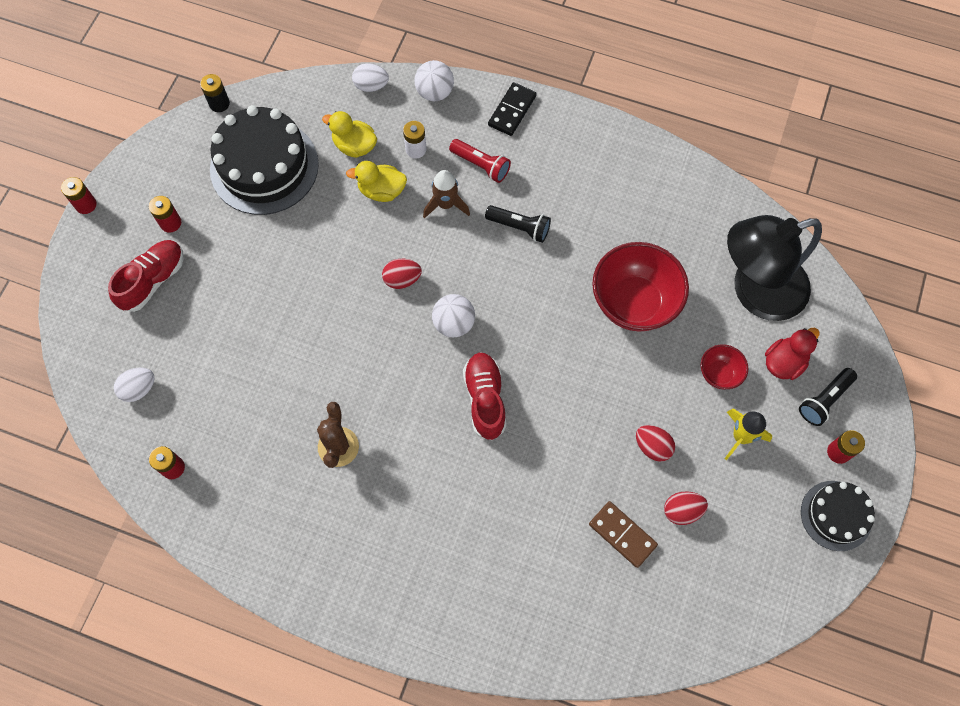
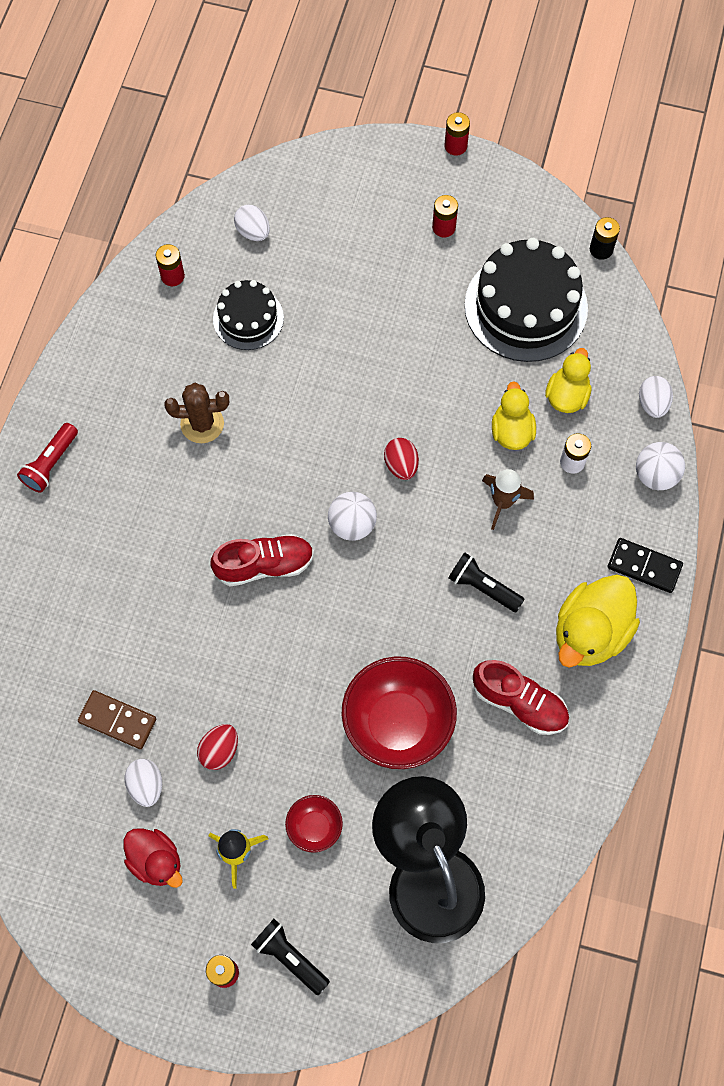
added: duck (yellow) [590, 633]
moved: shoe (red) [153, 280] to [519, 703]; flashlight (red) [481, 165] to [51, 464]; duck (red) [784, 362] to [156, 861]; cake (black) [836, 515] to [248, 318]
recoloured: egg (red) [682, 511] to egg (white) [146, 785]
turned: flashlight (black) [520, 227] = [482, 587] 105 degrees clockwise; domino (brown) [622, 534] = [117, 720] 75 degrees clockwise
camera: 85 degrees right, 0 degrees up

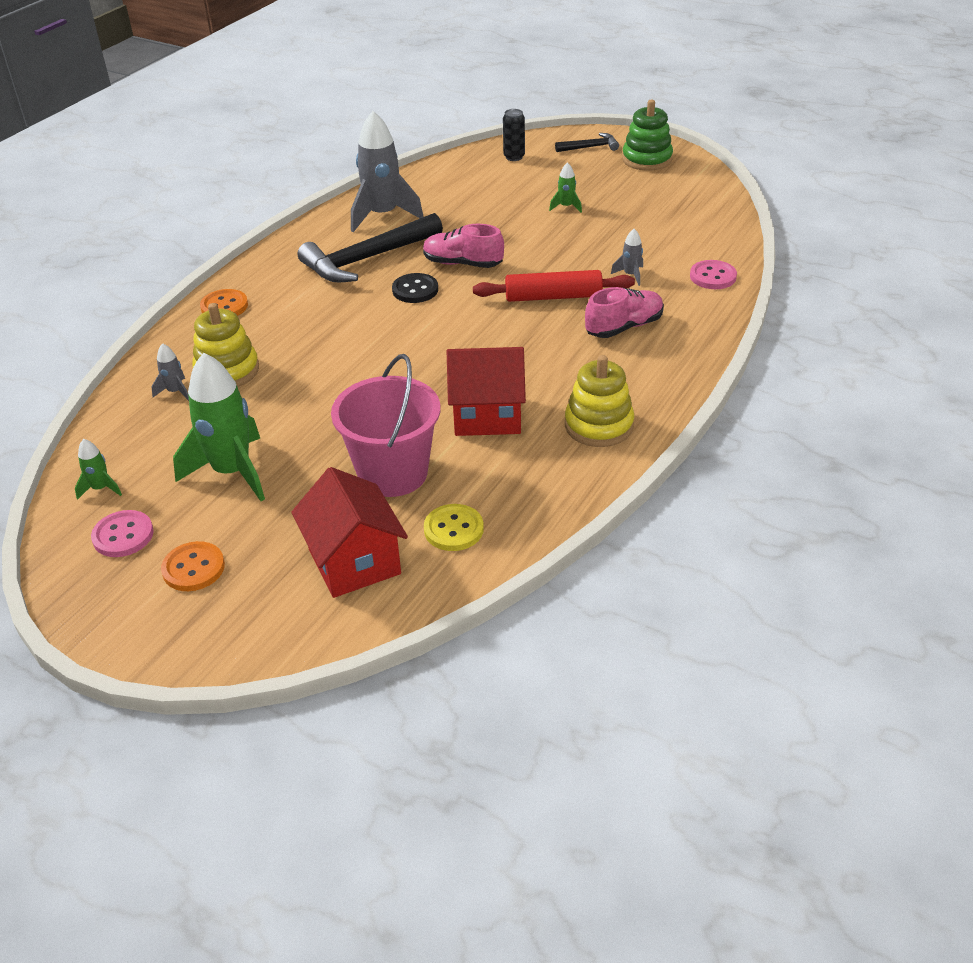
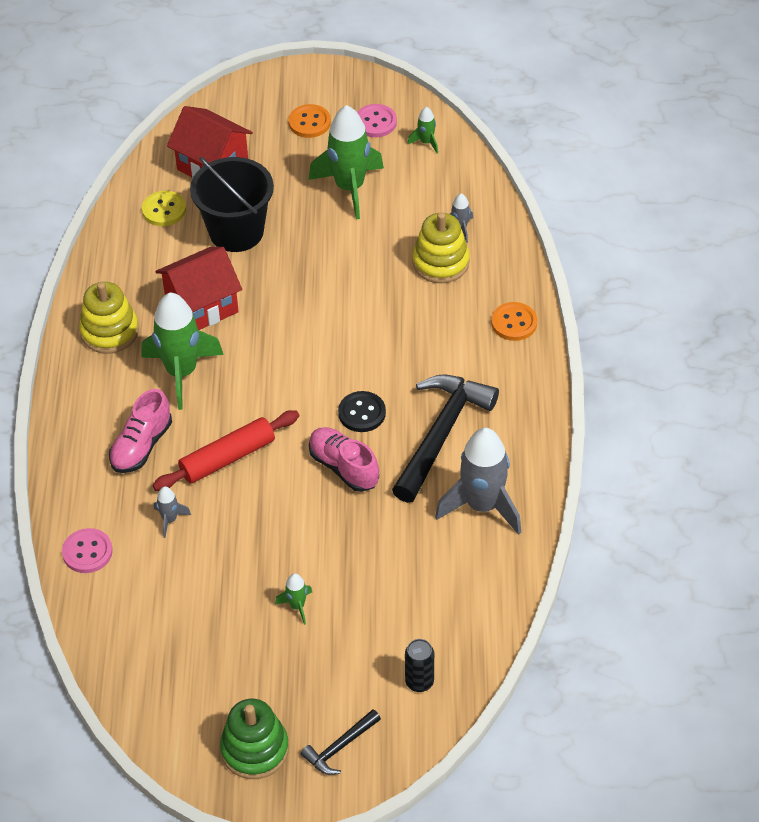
added: rocket (green) [181, 372]
recoloured: bucket (pink) [393, 473] to bucket (black) [236, 232]
turned: shoe (pink) [463, 263] = [344, 467] 120 degrees counterclockwise
camera: 150 degrees right, 10 degrees up

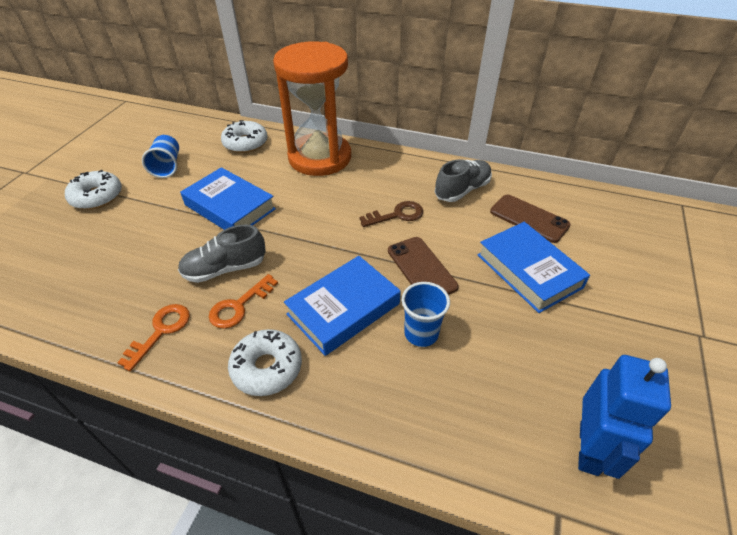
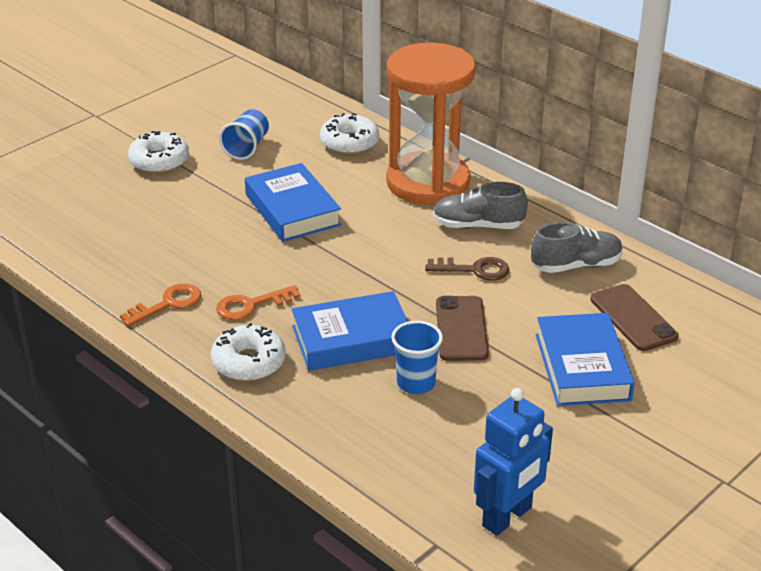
moved: shoe (grey) [225, 269] to [478, 226]
camera: 25 degrees right, 10 degrees down

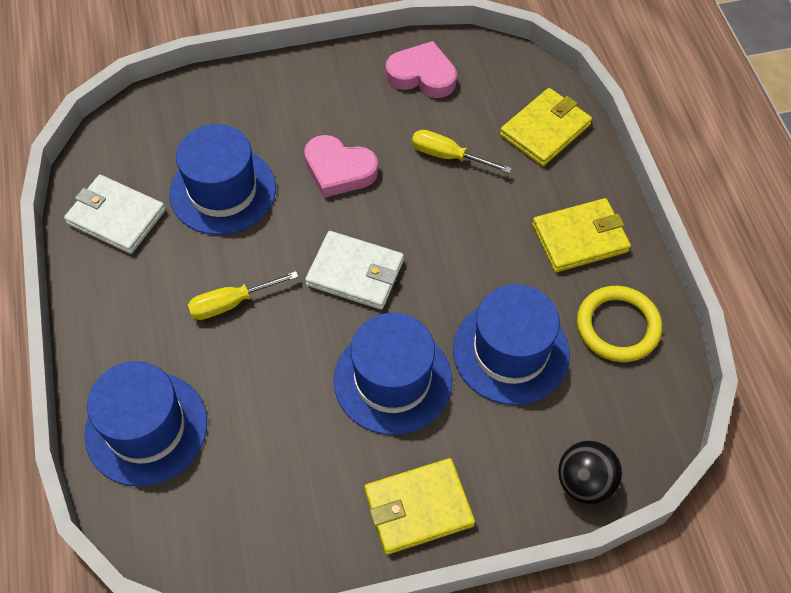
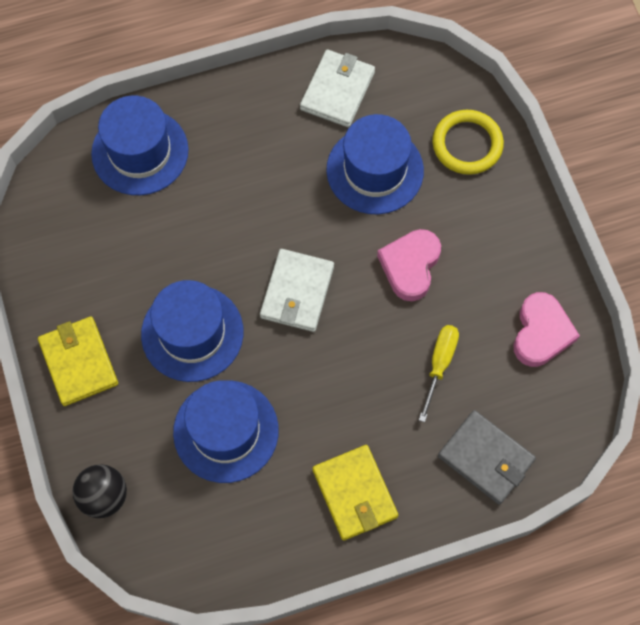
removed: screwdriver (yellow) [231, 303]
moved: ring (yellow) [618, 326] to [467, 144]
recoloured: wallet (yellow) [545, 130] to wallet (grey) [486, 458]
camera: 85 degrees right, 10 degrees up

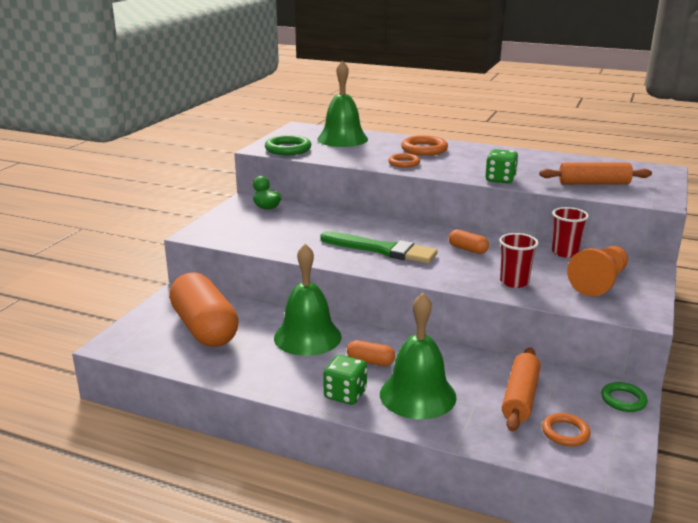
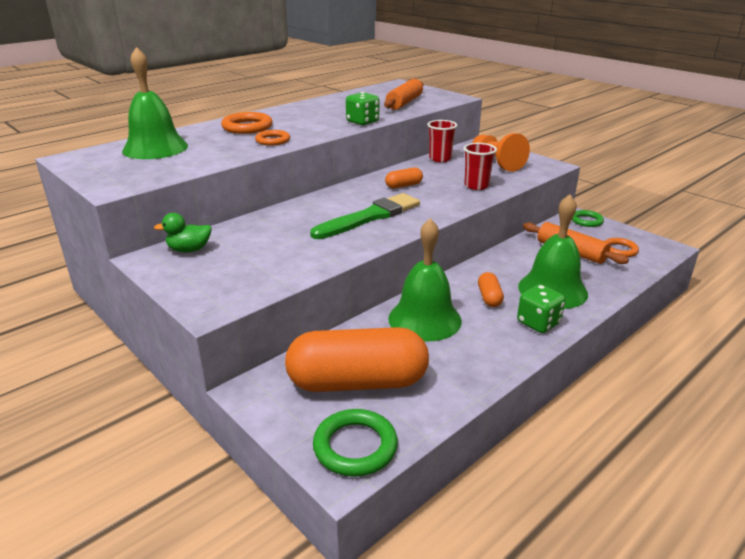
moved: ring (green) [288, 149] to [355, 446]
turned: capsule (orange) [370, 361] = [489, 297] 45 degrees counterclockwise
camera: 65 degrees left, 5 degrees up

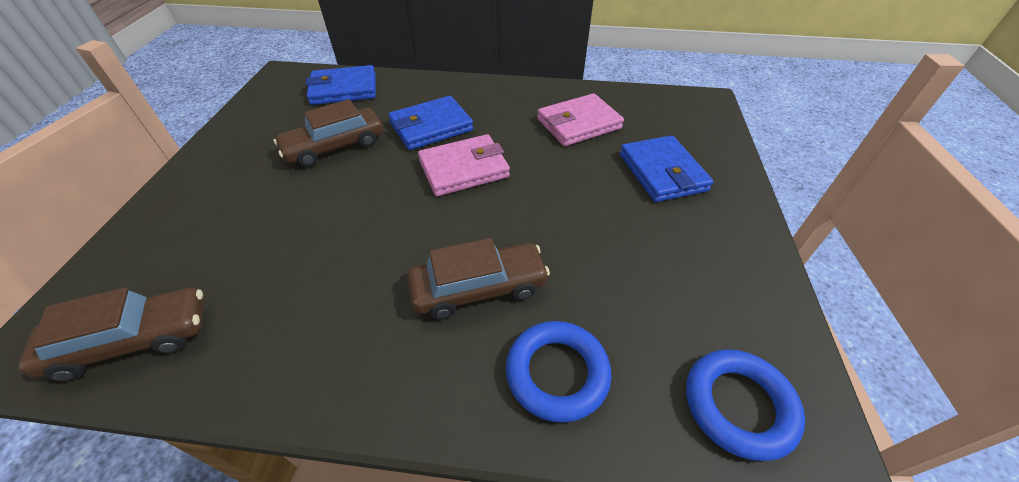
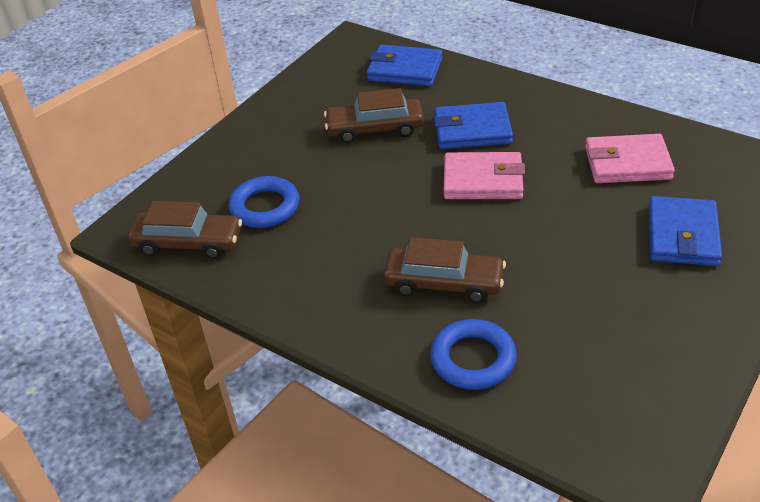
moved: ring (blue) [738, 405] to [265, 207]
camera: 30 degrees right, 5 degrees down

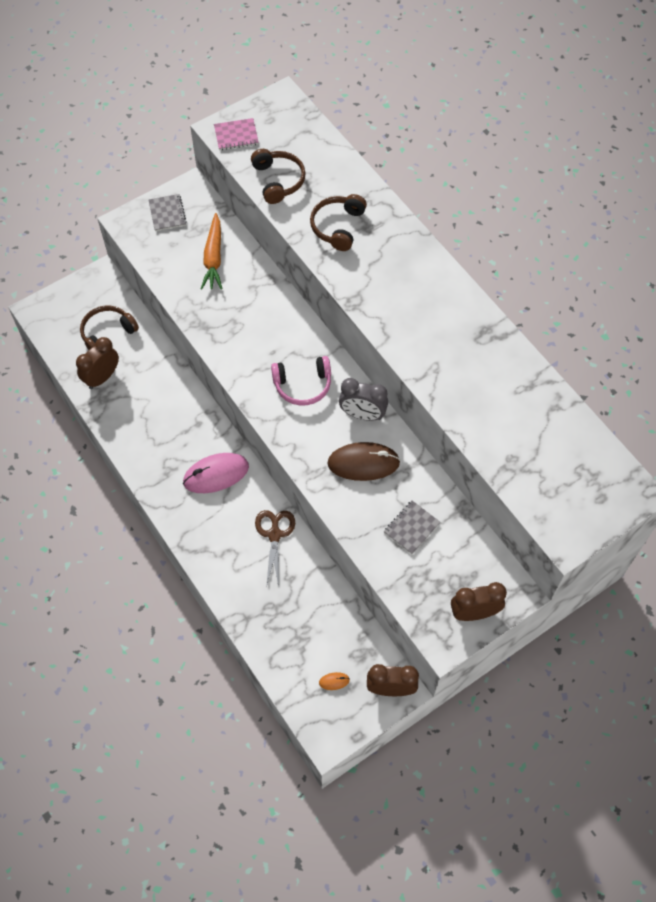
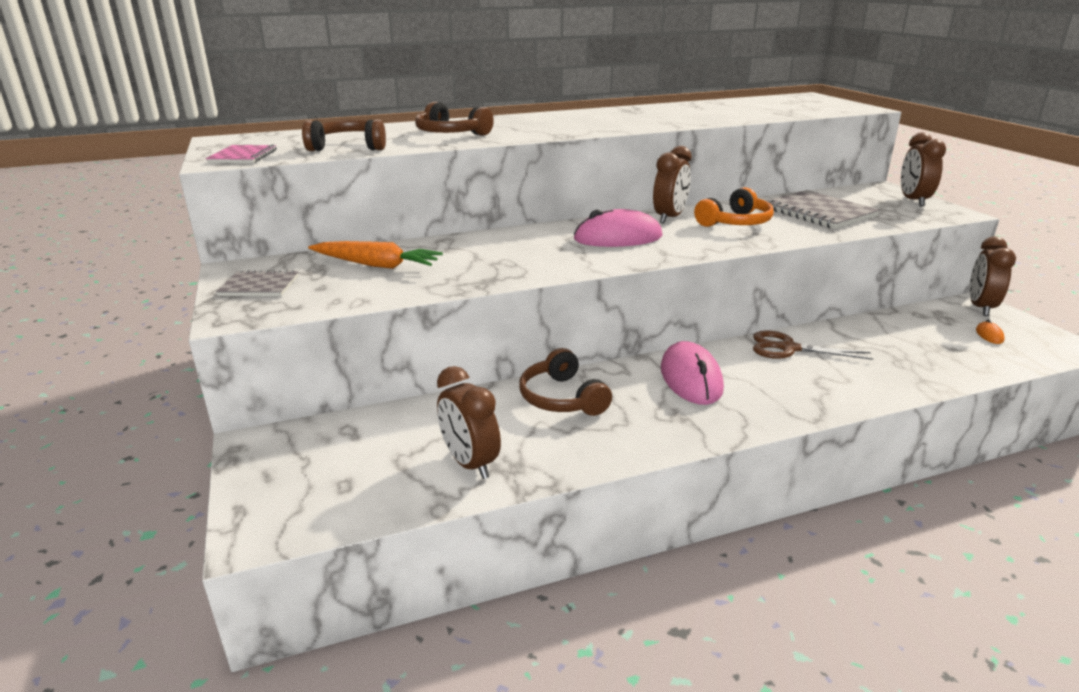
moved: headphones (brown) [107, 333] to [562, 398]
replaced: headphones (pink) [303, 385] to mouse (pink) [618, 238]; mouse (brown) [363, 463] to headphones (orange) [735, 222]
recoloured: clock (grey) [362, 415] to clock (brown) [669, 218]
resized: notebook (grey) [411, 528] = [819, 212] x1.71
camera: 75 degrees left, 35 degrees down

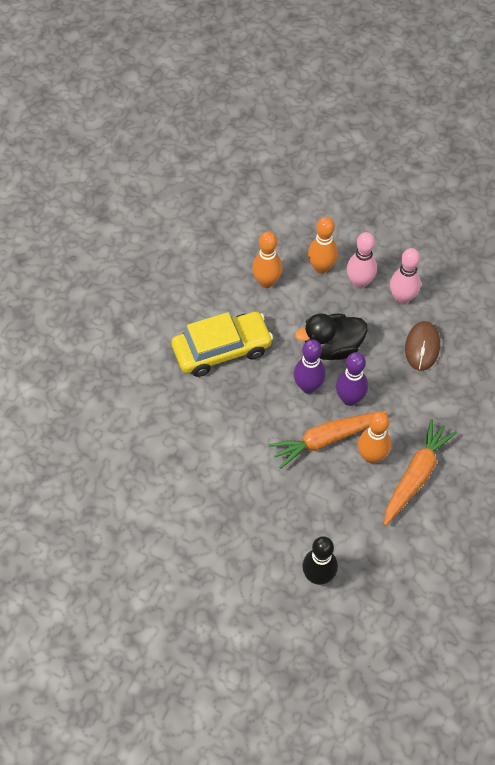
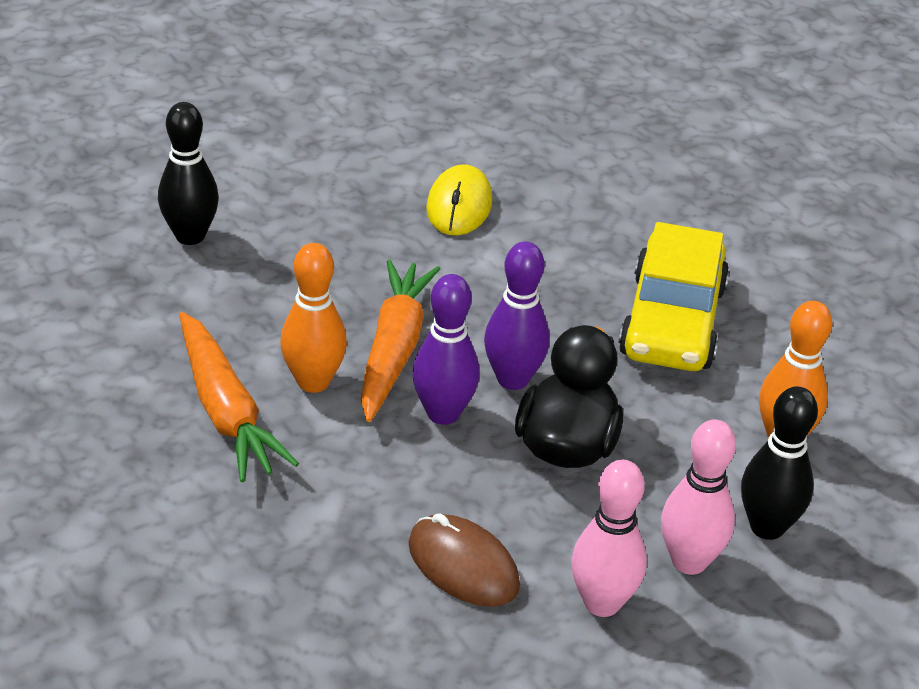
added: mouse (yellow) [459, 206]
recoloured: bowling pin (orange) [321, 267] to bowling pin (black) [767, 527]
camera: 120 degrees right, 20 degrees down

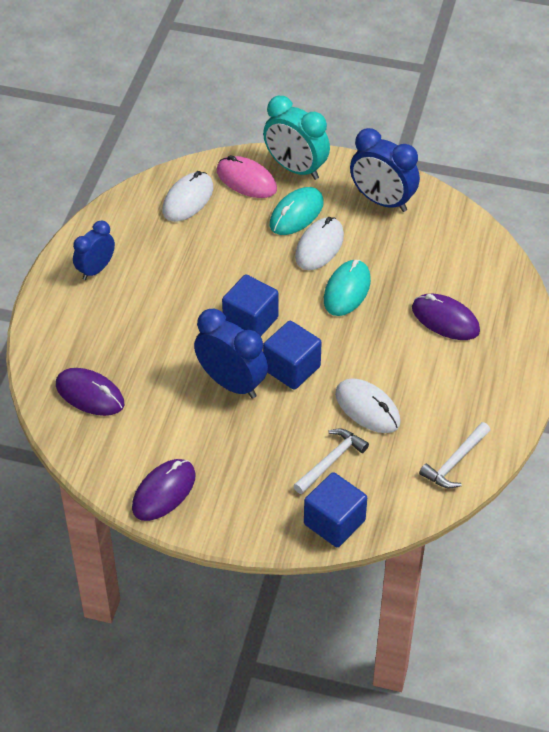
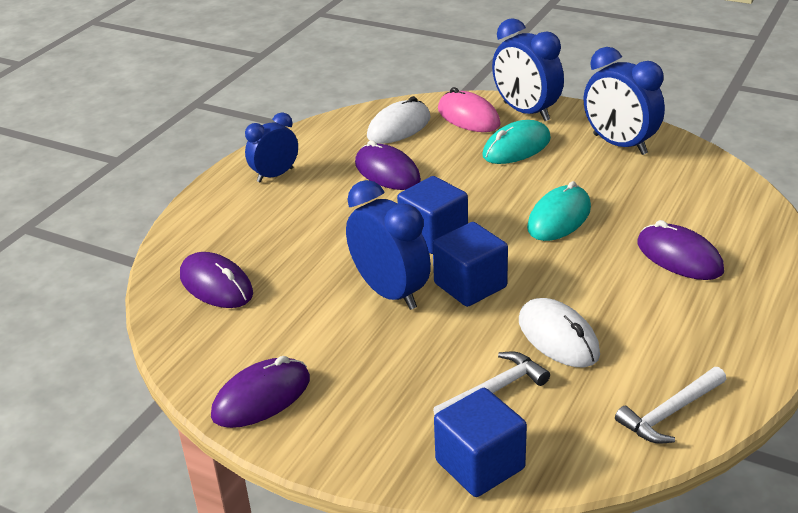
removed: mouse (white) [319, 246]
added: mouse (purple) [387, 172]
recoloured: clock (turquoise) [295, 168] to clock (blue) [526, 112]
camera: 15 degrees right, 15 degrees down

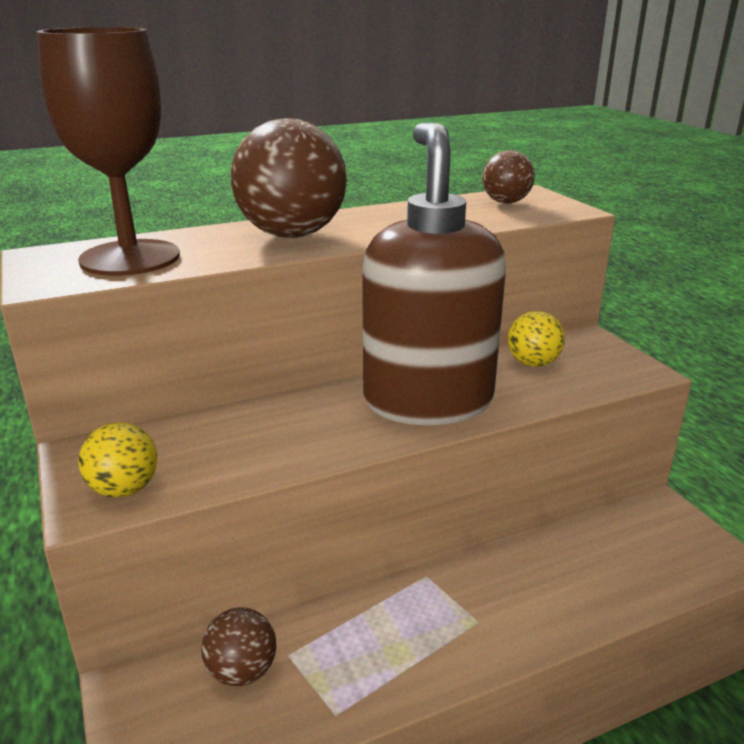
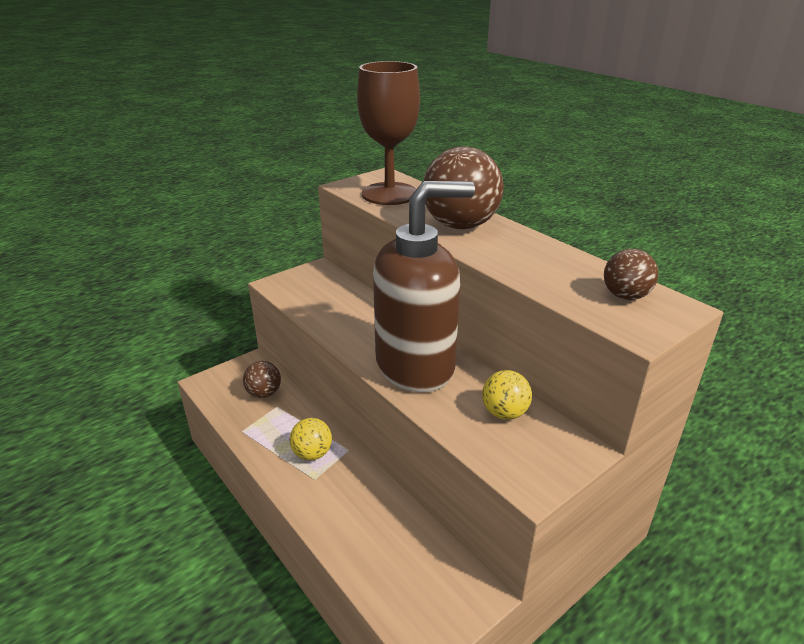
moved: ball (yellow) [124, 489] to [312, 454]
camera: 75 degrees right, 5 degrees up

